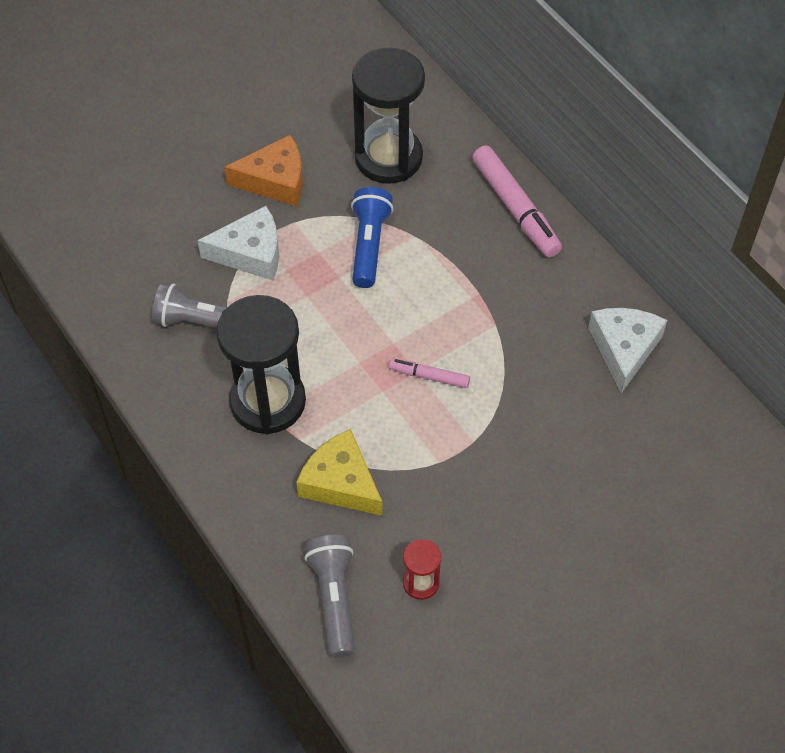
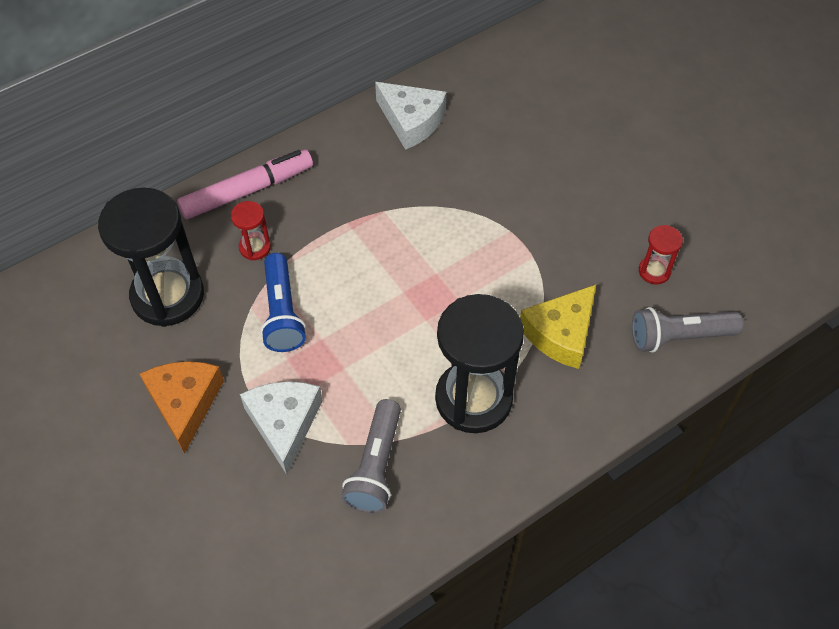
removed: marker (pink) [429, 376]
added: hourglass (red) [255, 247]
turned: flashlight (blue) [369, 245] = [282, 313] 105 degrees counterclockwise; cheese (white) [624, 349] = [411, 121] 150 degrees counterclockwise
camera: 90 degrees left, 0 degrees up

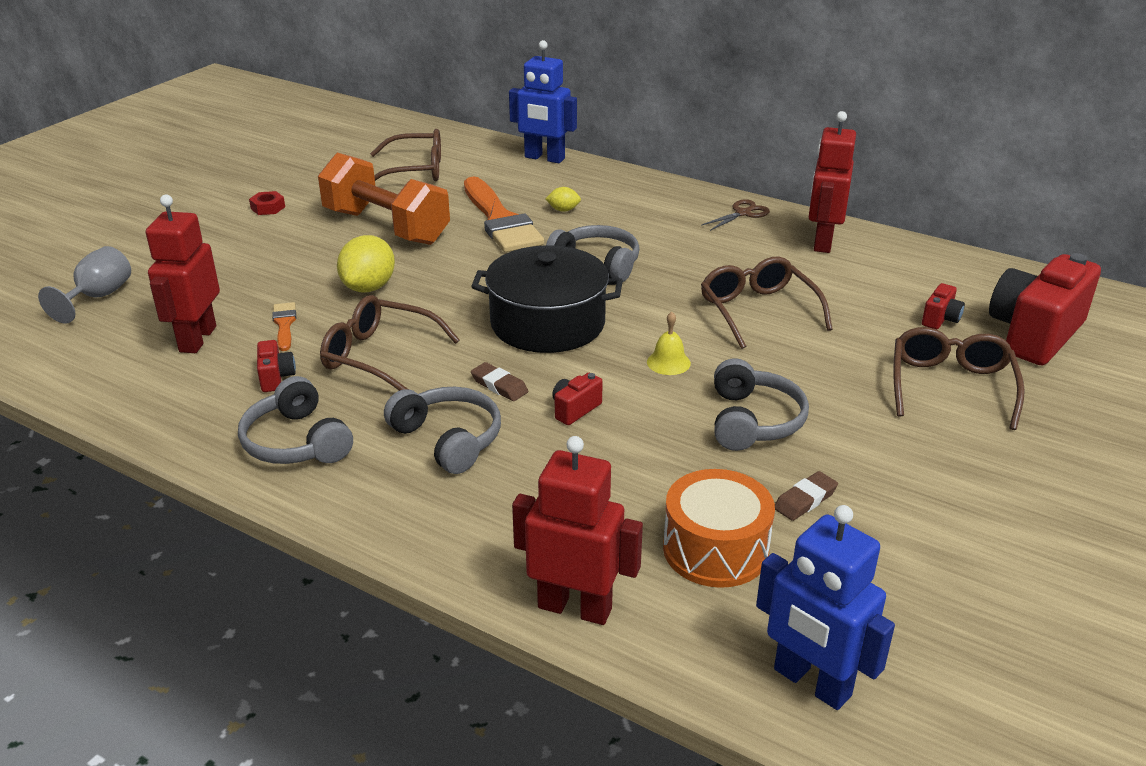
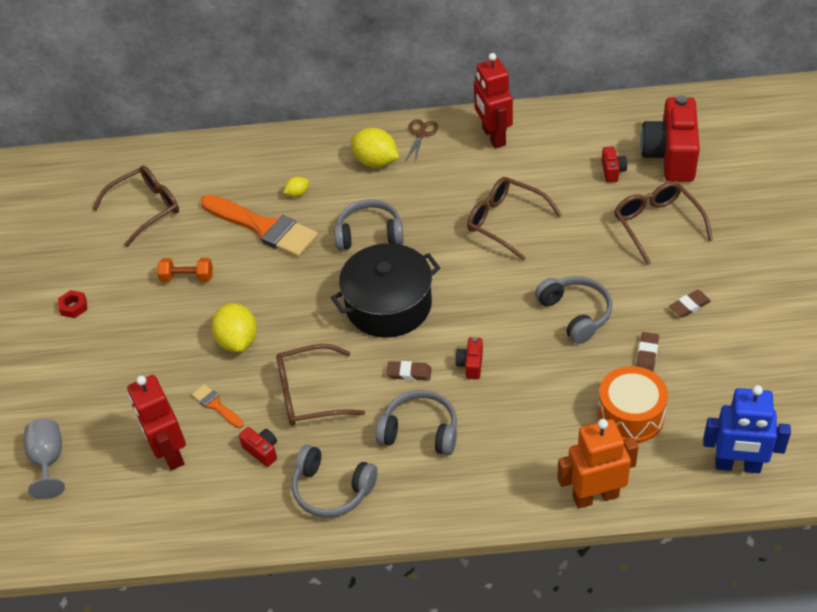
removed: robot (blue) [544, 158]; bell (yellow) [668, 362]
added: lemon (yellow) [376, 162]; eraser (brown) [689, 306]
recoloured: robot (red) [575, 607] to robot (orange) [595, 496]
resized: dumbbell (orange) [386, 227] = [187, 278] x0.45
camera: 30 degrees left, 15 degrees up

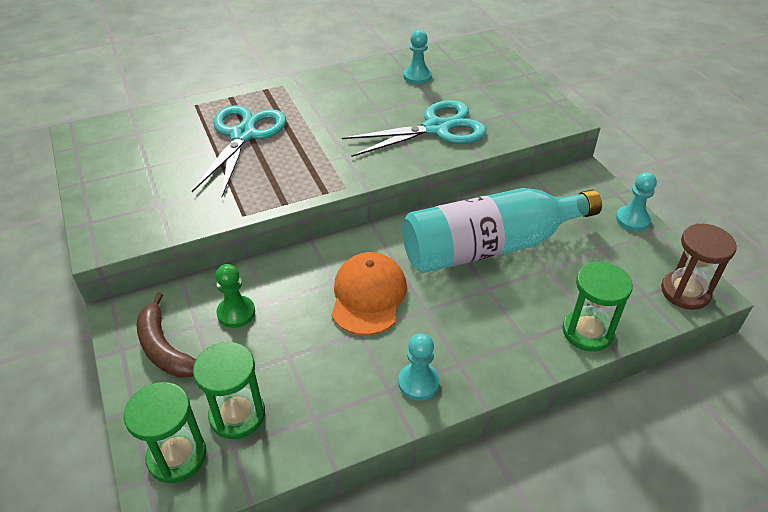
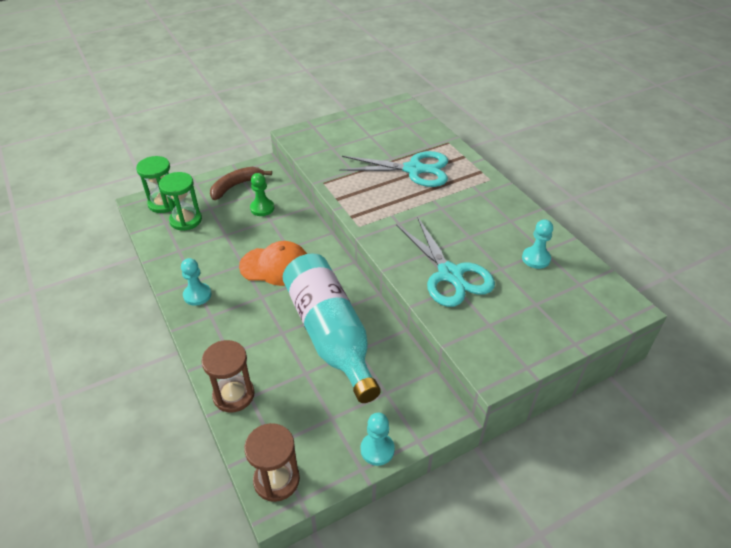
recoloured: hourglass (green) [587, 332] to hourglass (brown) [233, 395]
camera: 85 degrees right, 0 degrees up

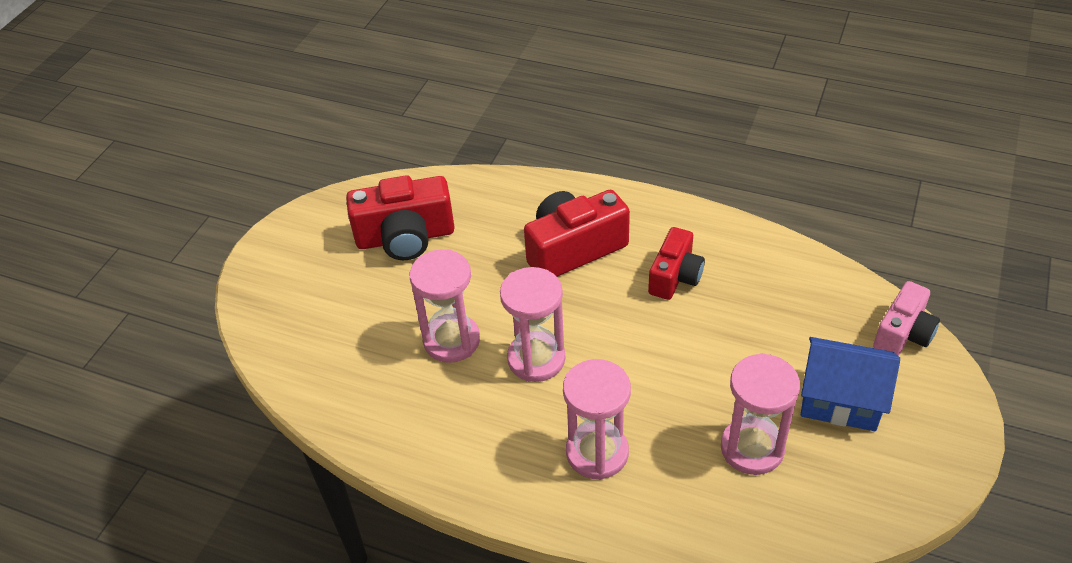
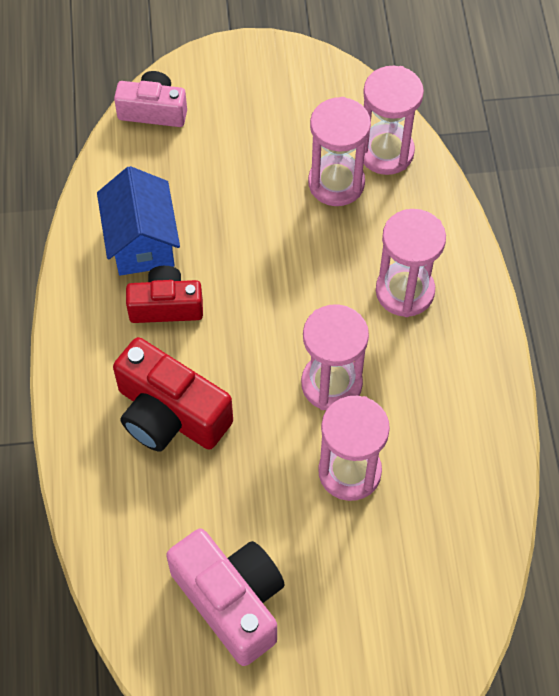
added: hourglass (pink) [386, 152]
moved: house (blue) [840, 400] to [141, 242]
recoloured: camera (red) [405, 237] to camera (pink) [231, 600]
camera: 120 degrees left, 15 degrees up

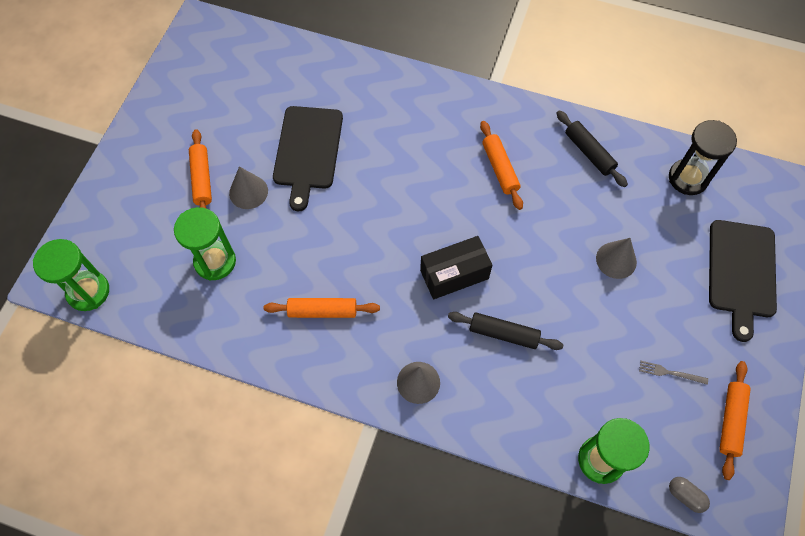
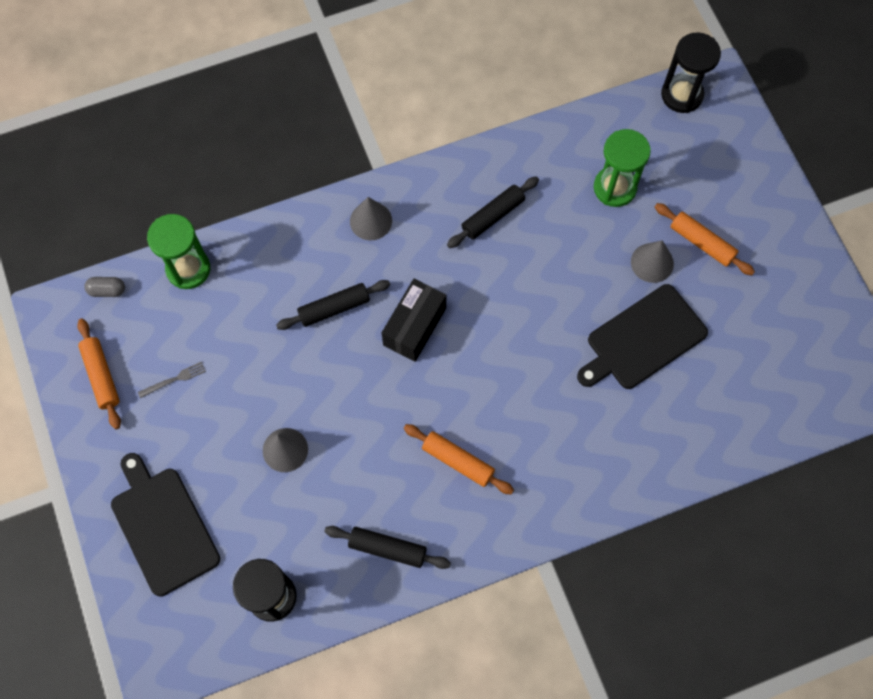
recoloured: hourglass (green) [88, 291] to hourglass (black) [681, 95]; rolling pin (orange) [322, 311] to rolling pin (black) [492, 216]
turned: cutting board (black) [308, 151] = [643, 339] 90 degrees counterclockwise
camera: 140 degrees right, 5 degrees up

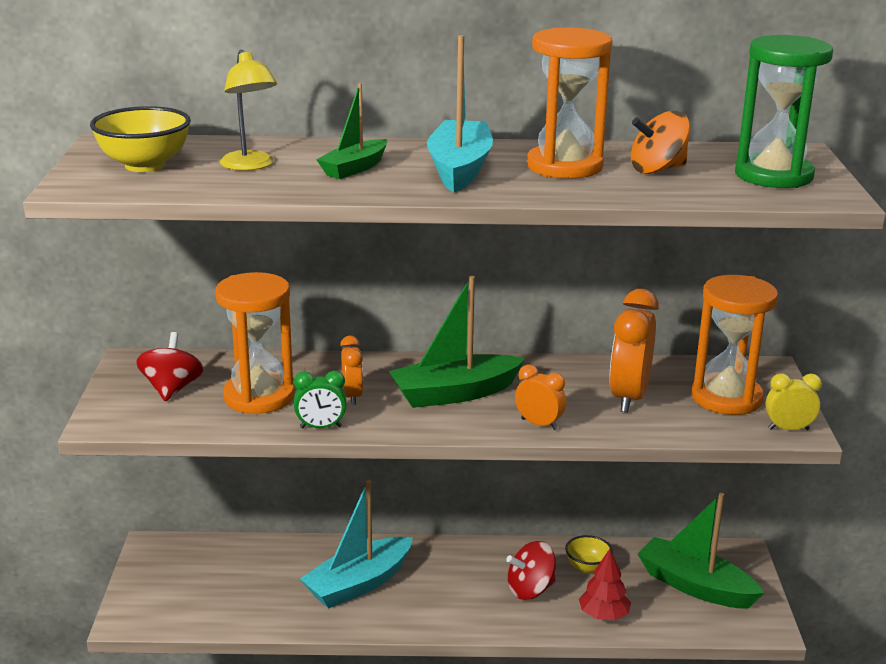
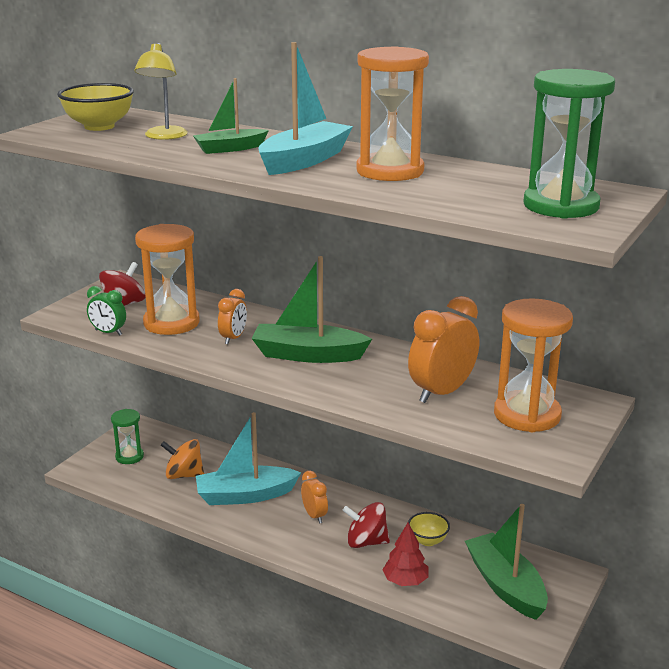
removed: clock (yellow) [788, 429]
added: hourglass (green) [129, 456]
moved: clock (green) [321, 427] to [108, 332]; clock (orange) [539, 424] to [314, 515]; spinning top (orange) [657, 170] to [184, 475]
camera: 30 degrees right, 0 degrees up

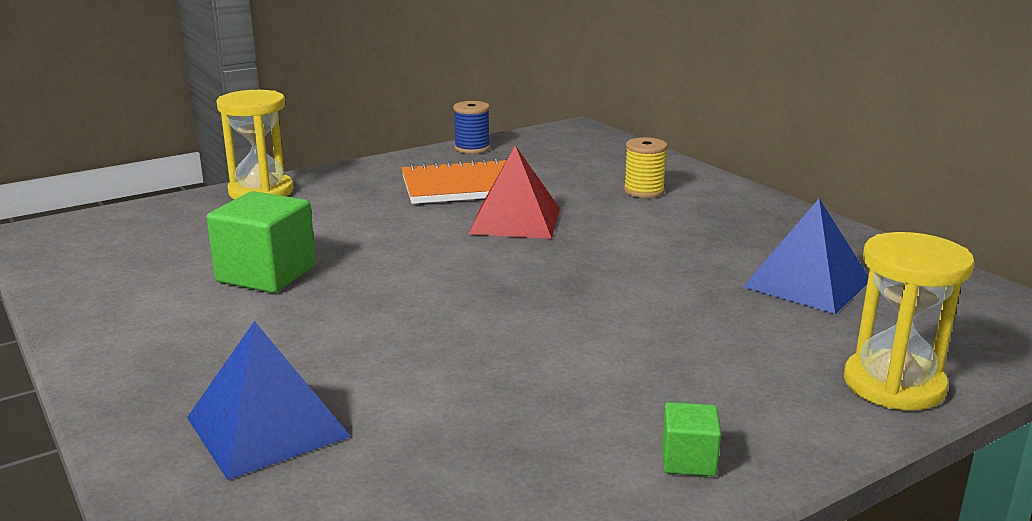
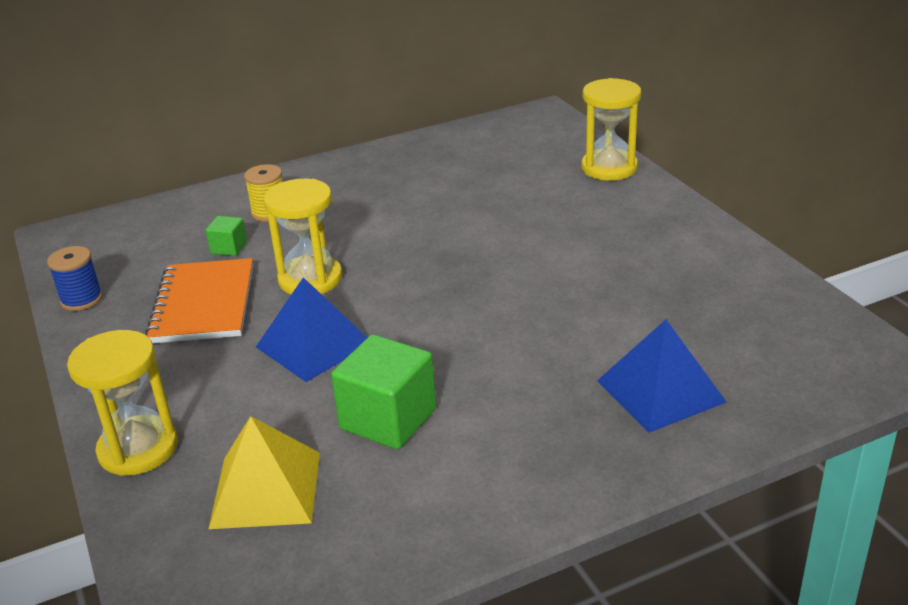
added: pyramid (yellow) [266, 489]
moved: cube (green) [688, 460] to [229, 248]; pyramid (blue) [807, 283] to [314, 345]
replaced: pyramid (red) [515, 220] to hourglass (yellow) [310, 279]
camera: 80 degrees left, 10 degrees up

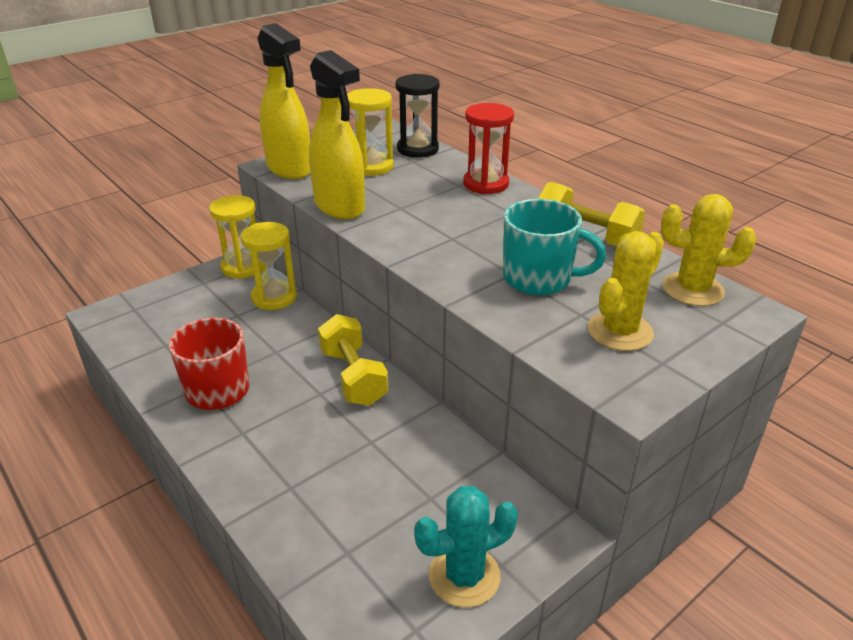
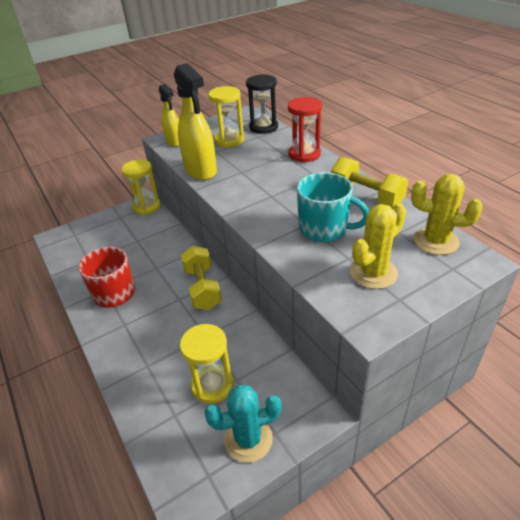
moved: hourglass (yellow) [274, 297] to [212, 385]
resized: spray bottle (yellow) [289, 169] = [174, 142] x0.61
camera: 10 degrees right, 5 degrees up

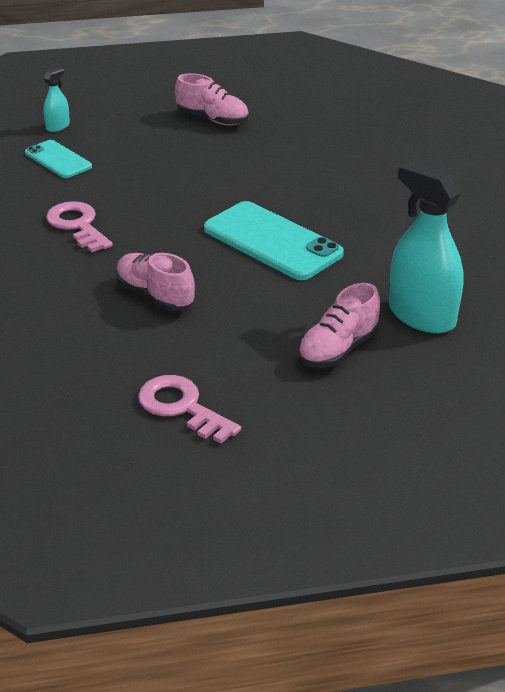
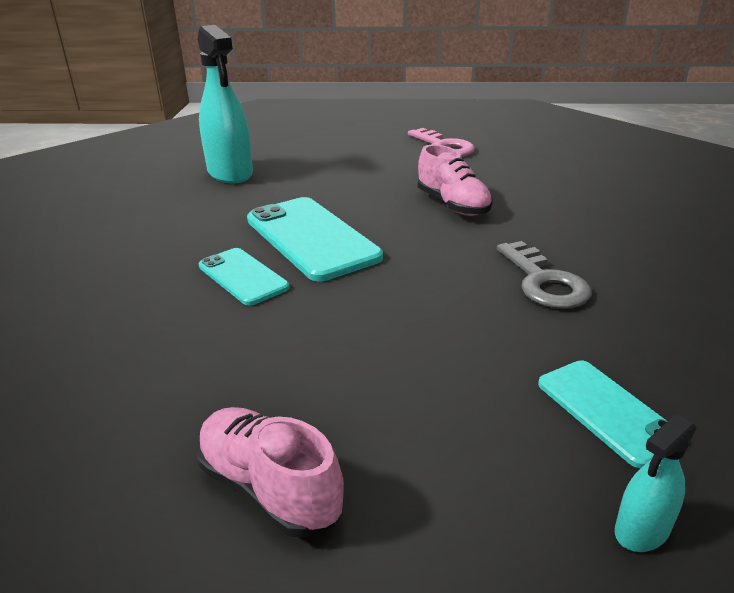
removed: shoe (pink) [338, 349]
added: phone (turquoise) [243, 276]
recoloured: key (pink) [77, 225] to key (grey) [544, 282]
camera: 165 degrees left, 5 degrees down

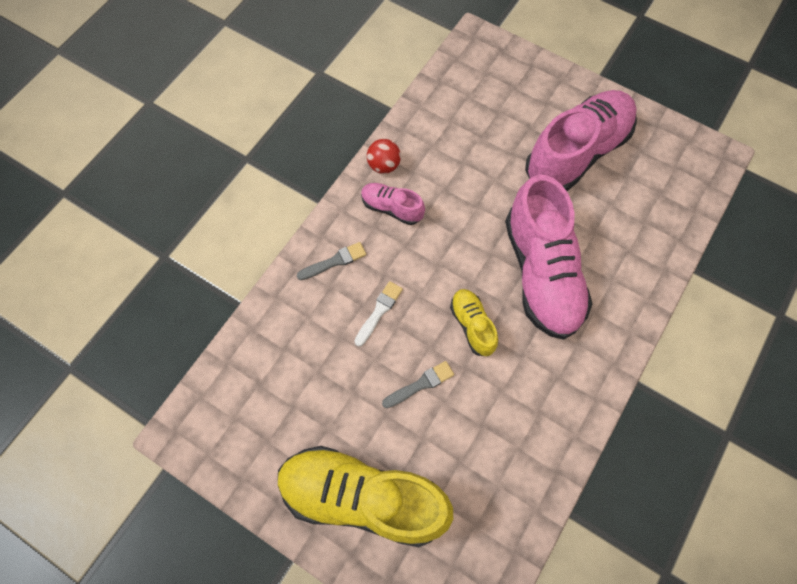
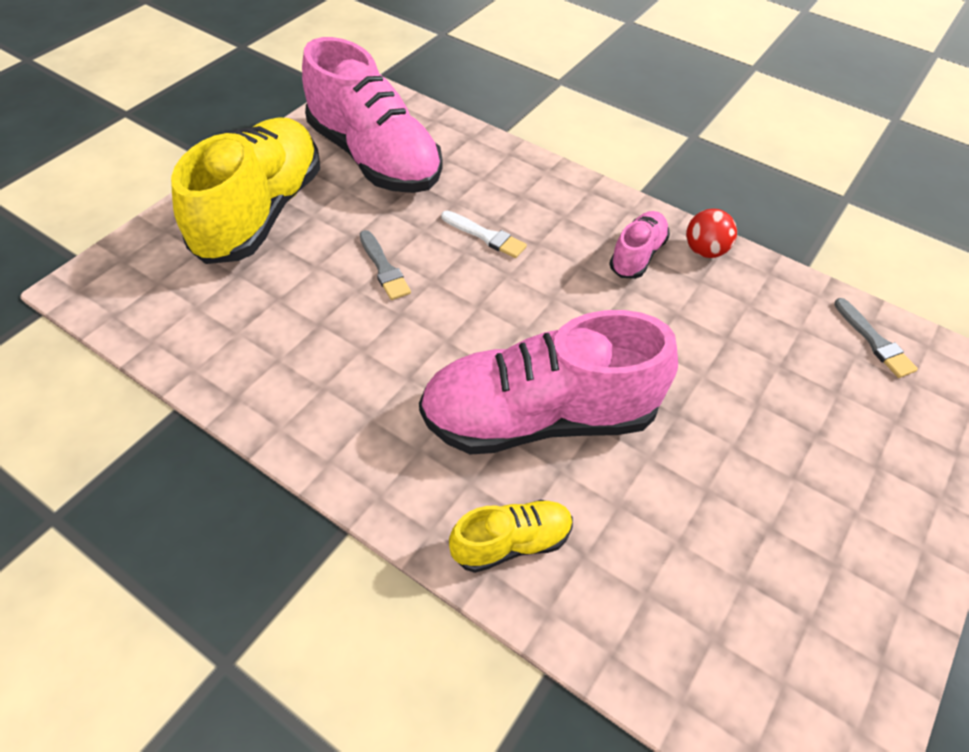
moved: brush (grey) [334, 261] to [874, 341]; shoe (yellow) [472, 325] to [511, 543]; shoe (pink) [577, 153] to [374, 158]
camera: 90 degrees right, 15 degrees down

